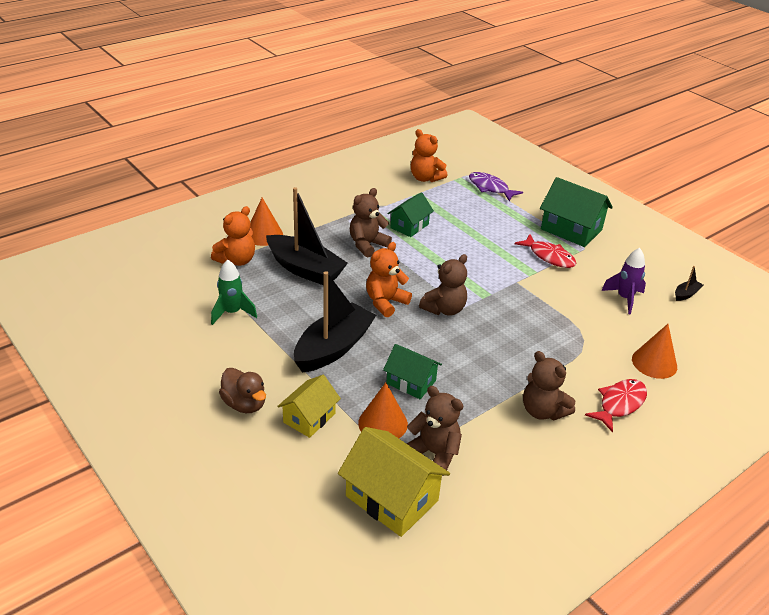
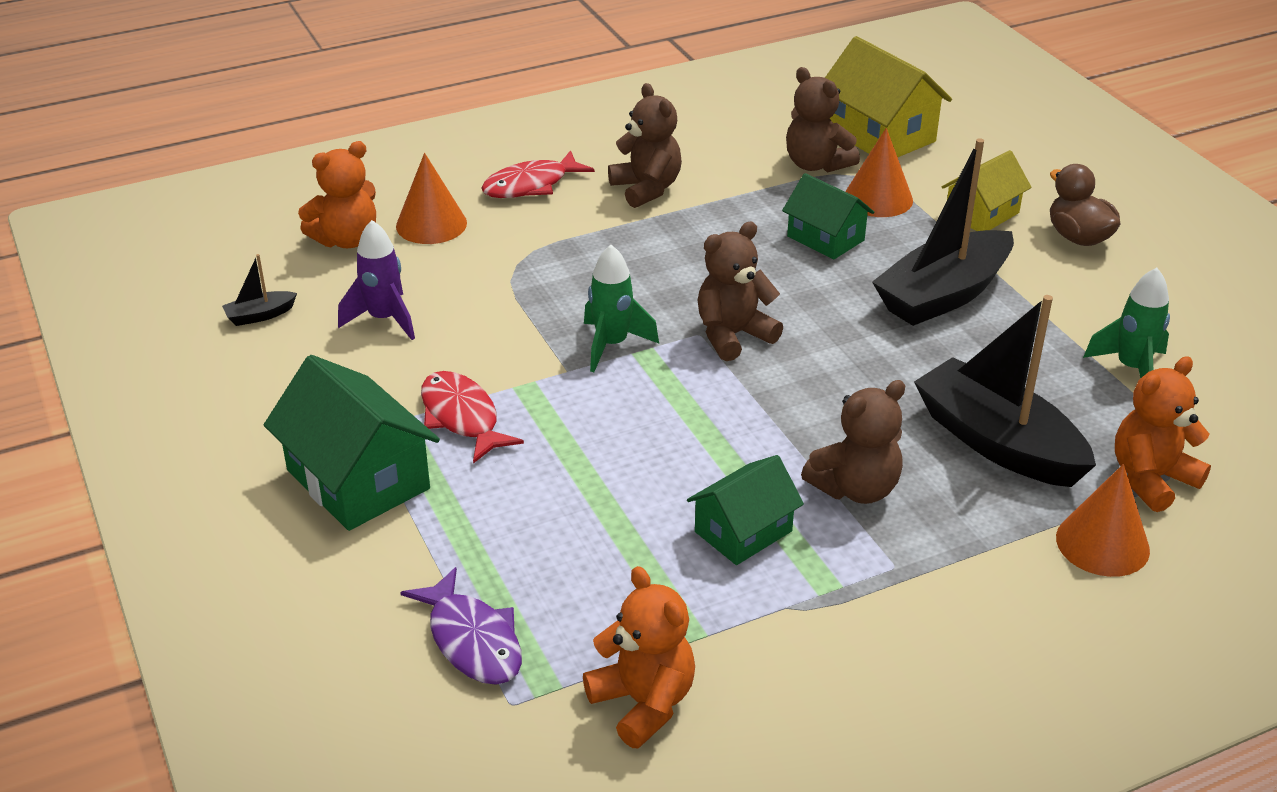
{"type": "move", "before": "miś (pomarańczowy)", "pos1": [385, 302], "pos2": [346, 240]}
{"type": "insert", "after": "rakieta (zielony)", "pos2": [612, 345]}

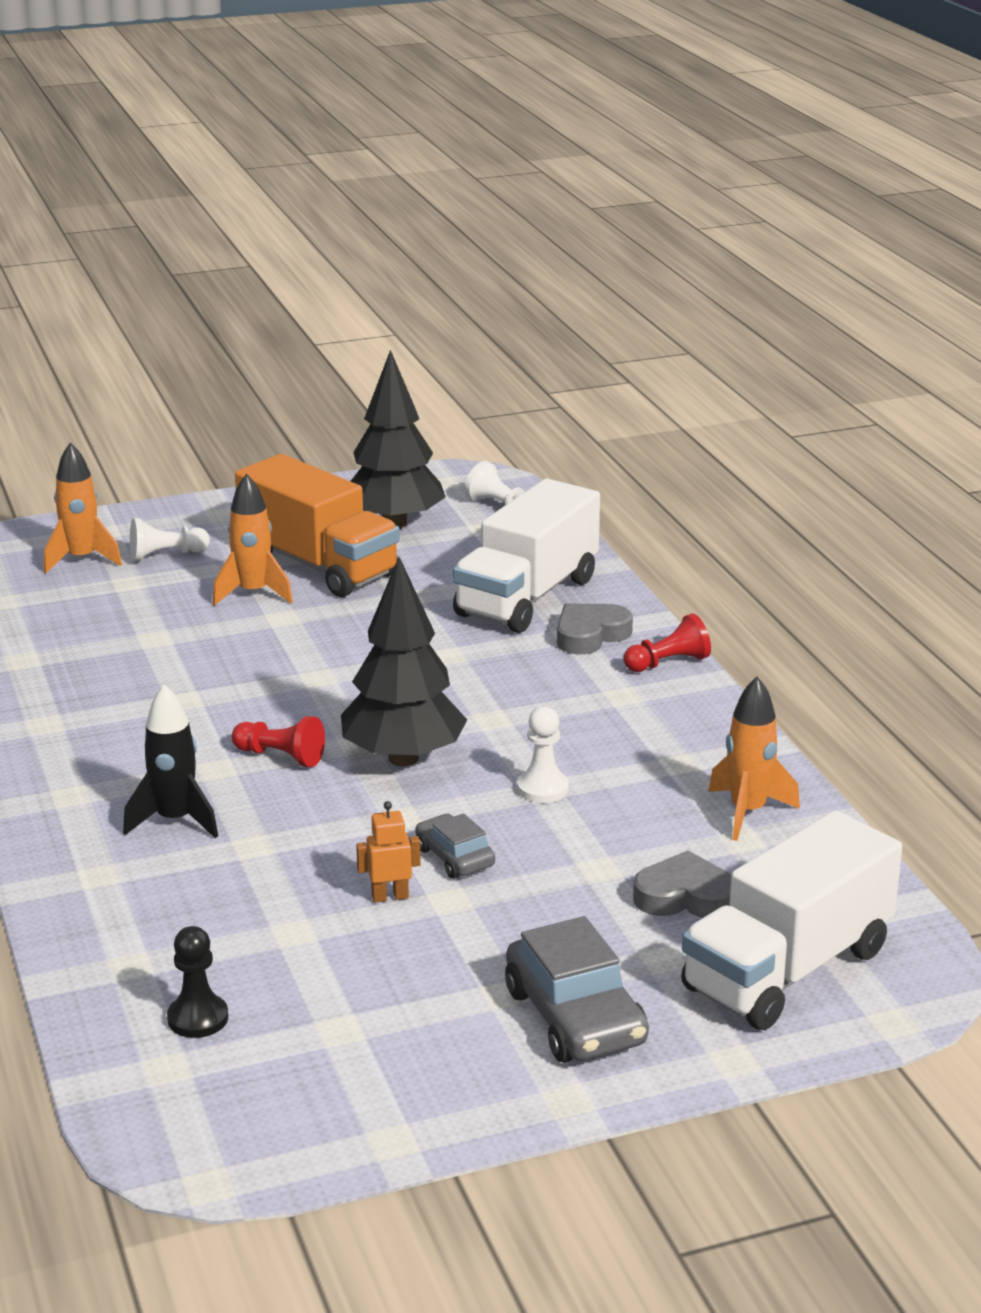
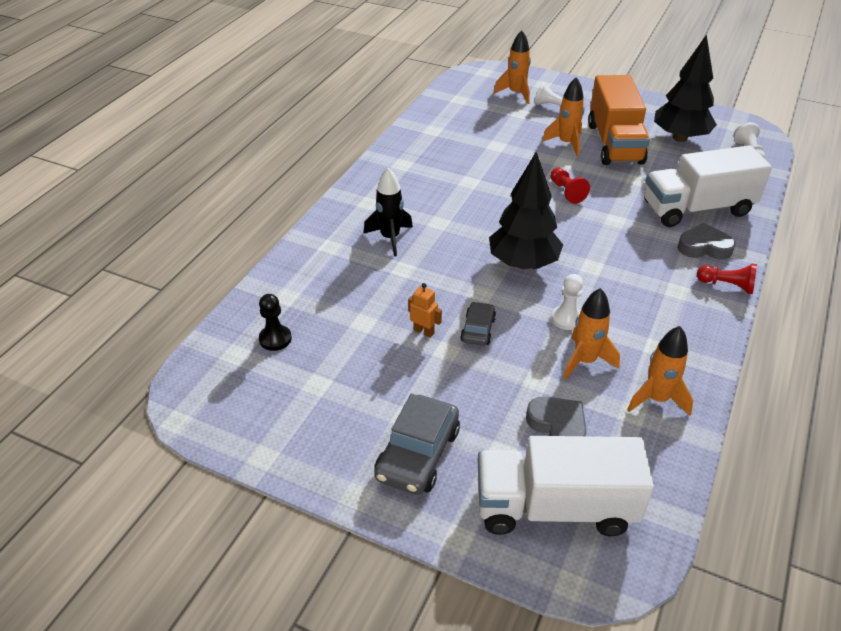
{"type": "move", "before": "pionek (czerwony)", "pos1": [281, 756], "pos2": [566, 192]}
{"type": "insert", "after": "rakieta (pomarańczowy)", "pos2": [585, 361]}

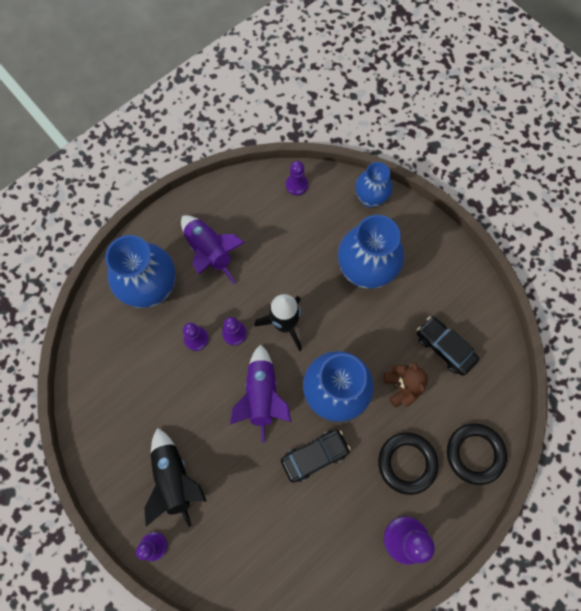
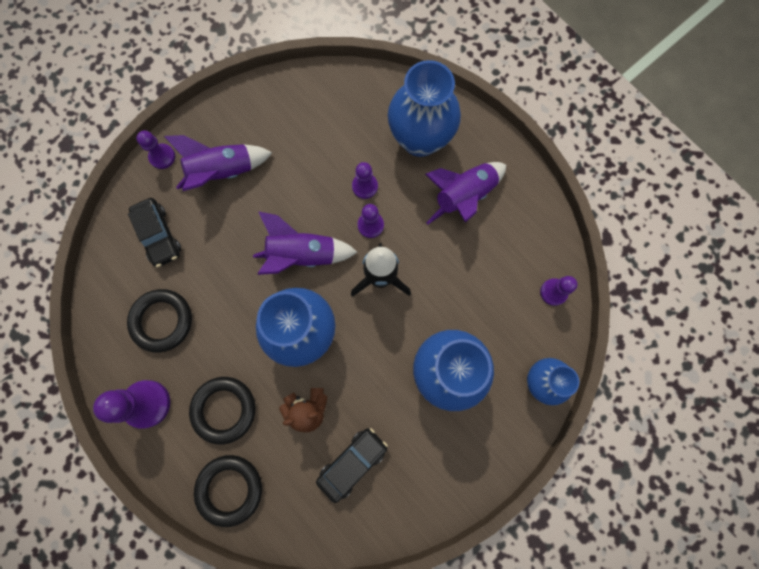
{"type": "recolor", "before": "rakieta (czarny)", "after": "rakieta (fioletowy)", "pos1": [175, 478], "pos2": [223, 172]}
{"type": "move", "before": "samochód (czarny)", "pos1": [314, 456], "pos2": [158, 235]}
{"type": "insert", "after": "pierścień (czarny)", "pos2": [162, 321]}

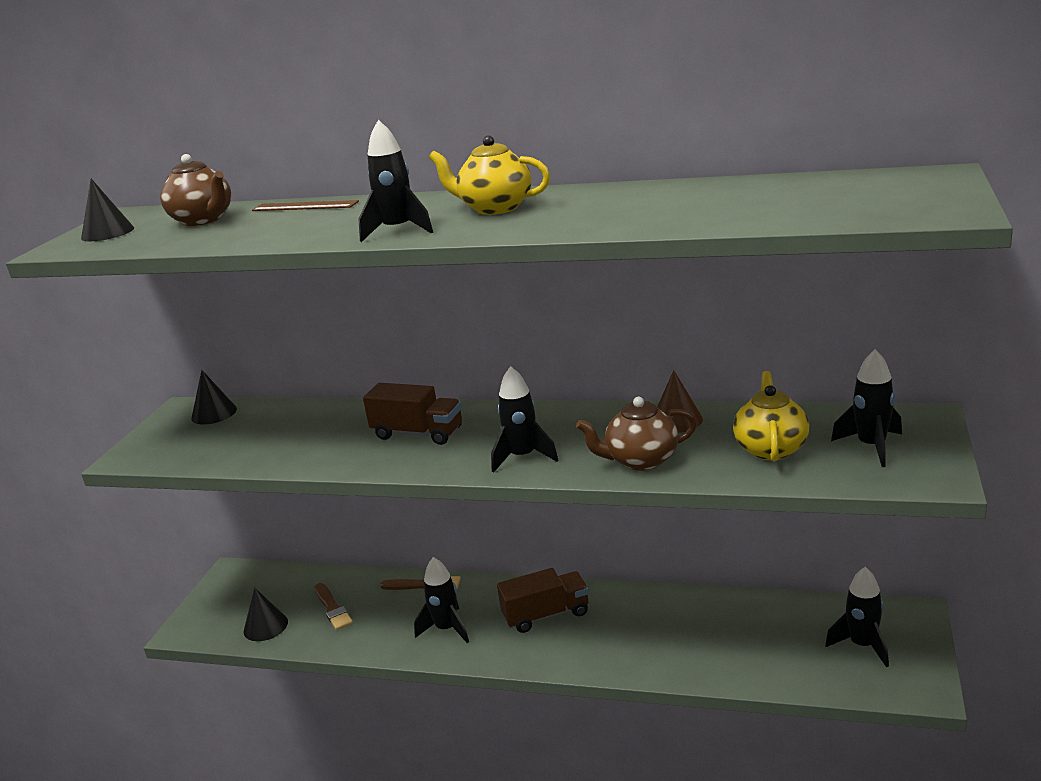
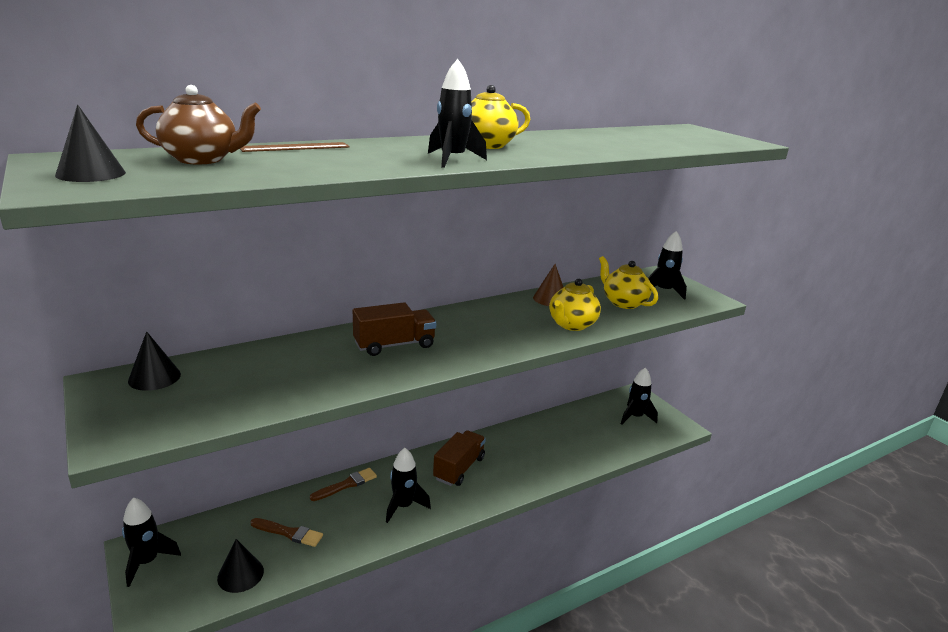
{"type": "move", "before": "rakieta (czarny)", "pos1": [523, 457], "pos2": [147, 562]}
{"type": "recolor", "before": "imbryk (brązowy)", "after": "imbryk (żółty)", "pos1": [640, 460], "pos2": [571, 325]}

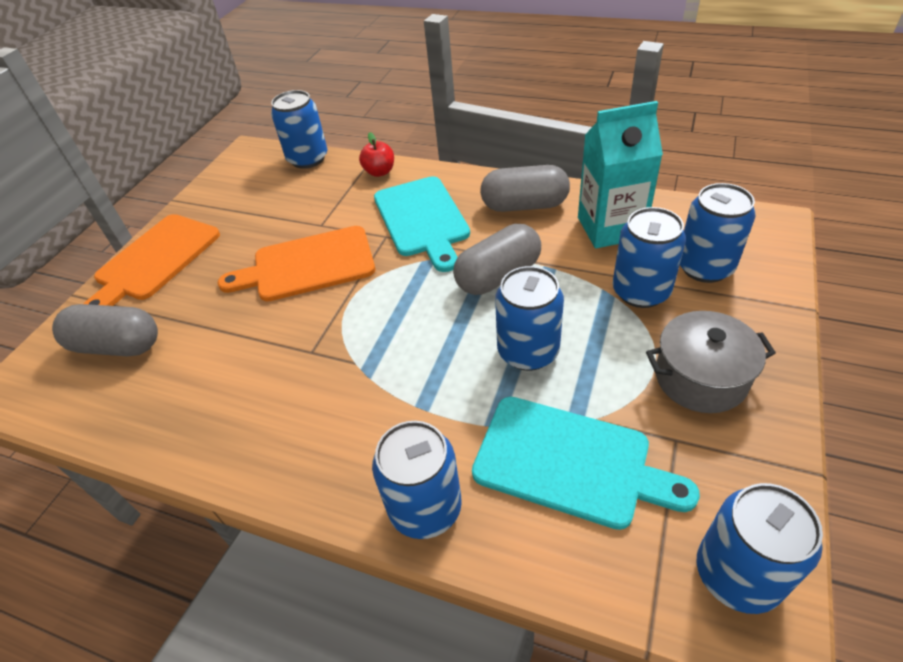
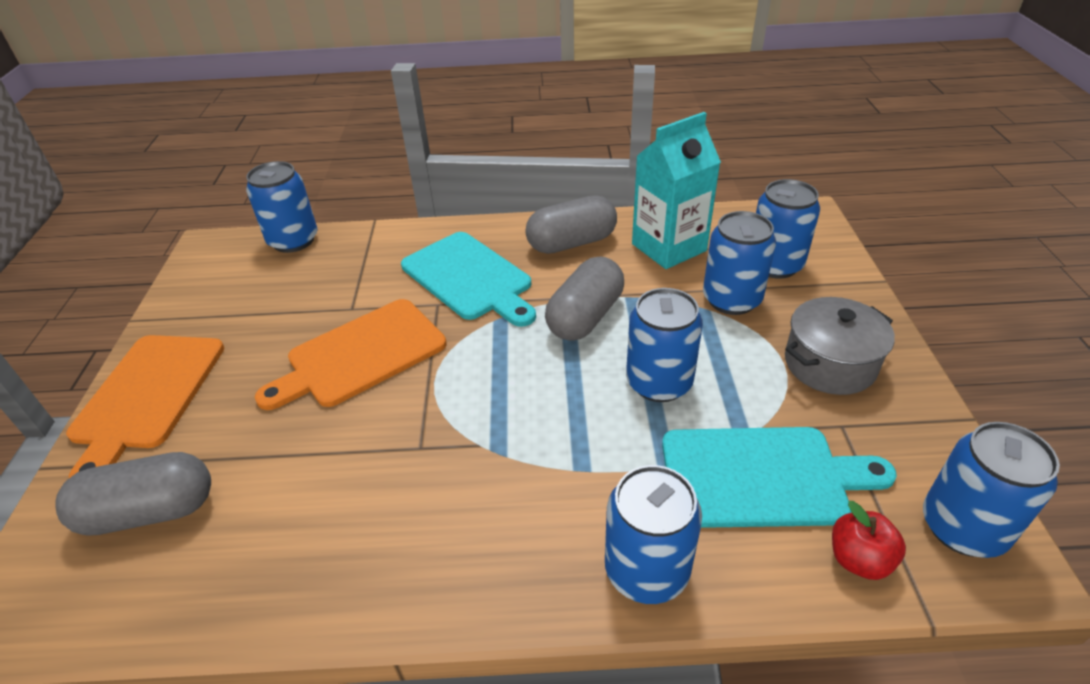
{"type": "move", "before": "jabłko (czerwony)", "pos1": [379, 172], "pos2": [859, 559]}

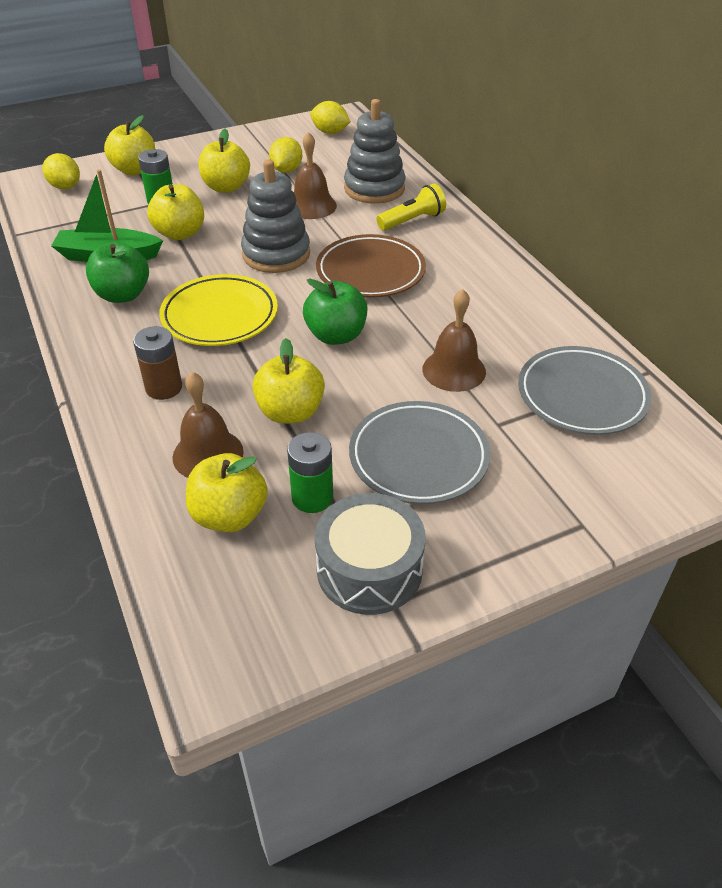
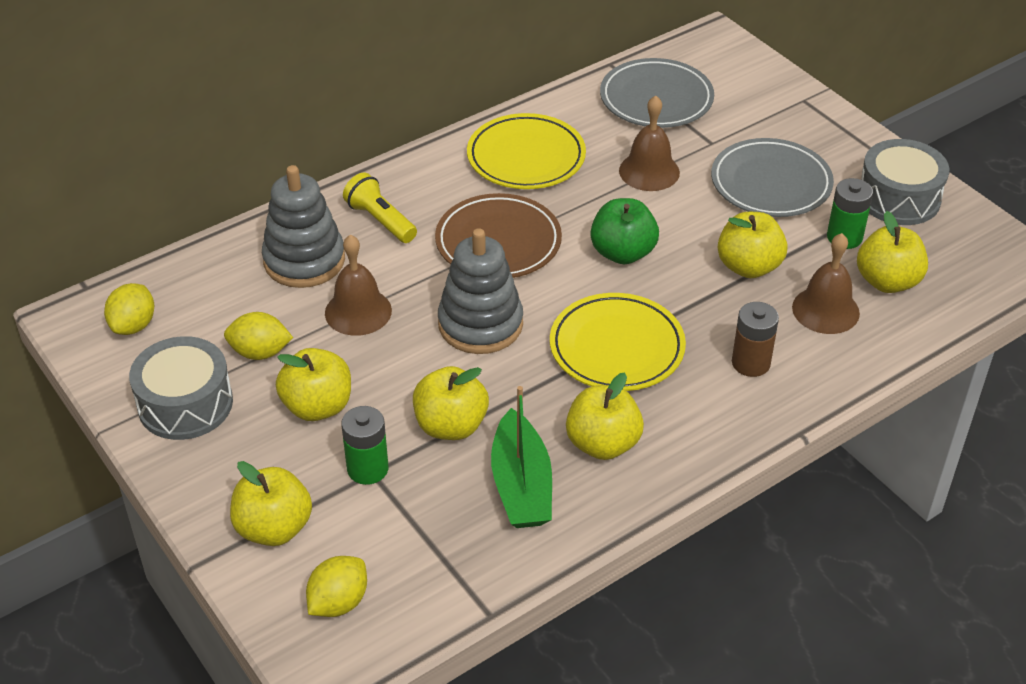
{"type": "recolor", "before": "jabłko (zielony)", "after": "jabłko (żółty)", "pos1": [123, 295], "pos2": [603, 444]}
{"type": "insert", "after": "bęben (szary)", "pos2": [185, 404]}
{"type": "insert", "after": "talerz (żółty)", "pos2": [526, 157]}

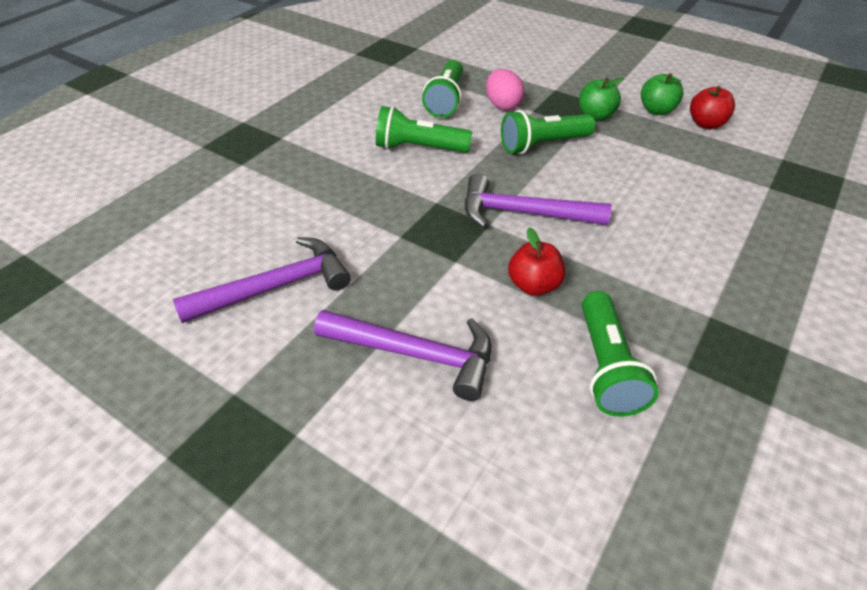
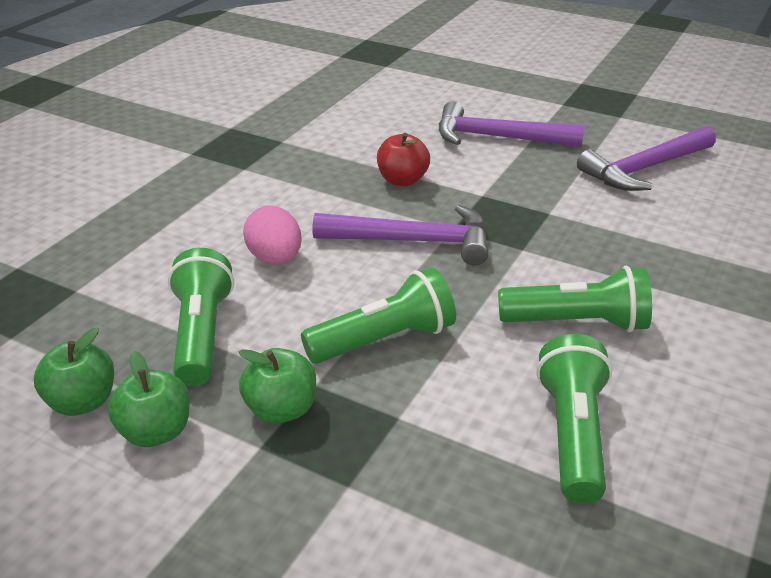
{"type": "move", "before": "jajko (różowy)", "pos1": [502, 105], "pos2": [275, 259]}
{"type": "move", "before": "latarka (zielony)", "pos1": [606, 366], "pos2": [201, 334]}
{"type": "recolor", "before": "jabłko (czerwony)", "after": "jabłko (zielony)", "pos1": [706, 124], "pos2": [82, 402]}

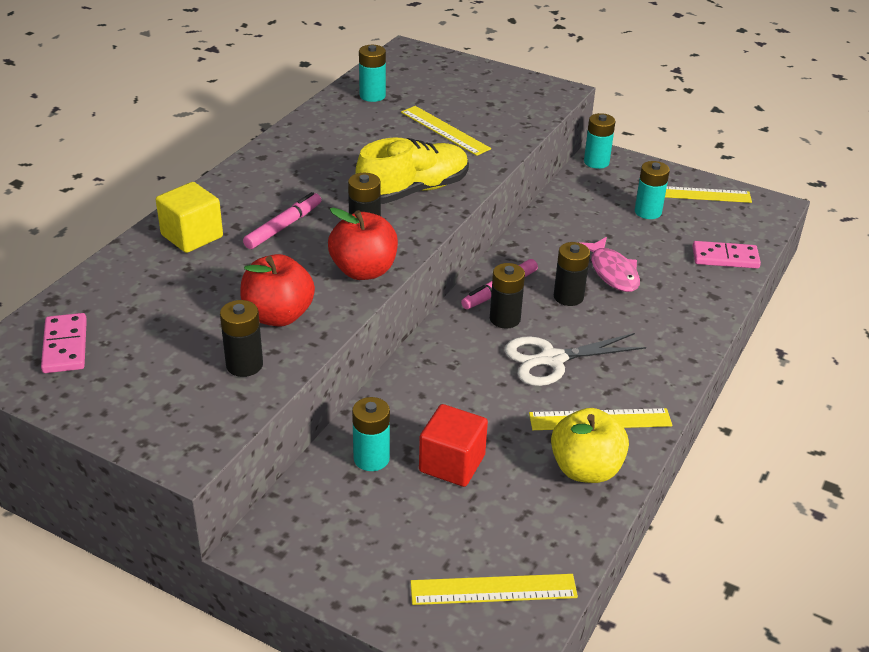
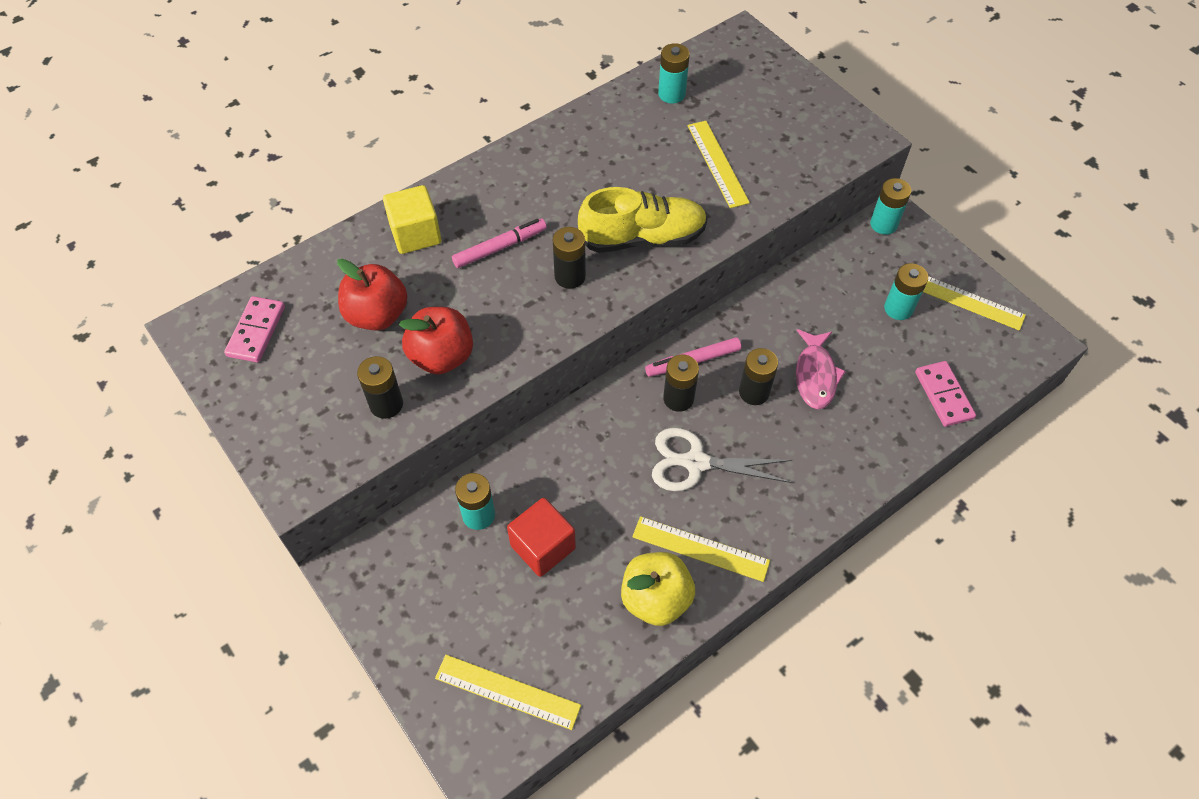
{"type": "move", "before": "jabłko (czerwony)", "pos1": [364, 271], "pos2": [377, 315]}
{"type": "rotate", "before": "kostka domina (różowy)", "pos1": [725, 258], "pos2": [943, 395], "turn": 45}

